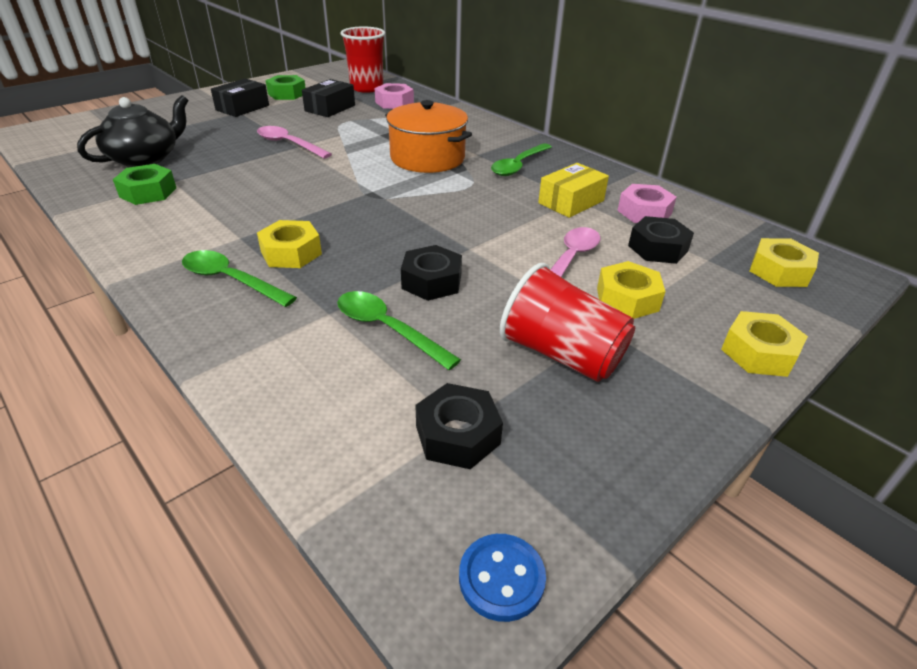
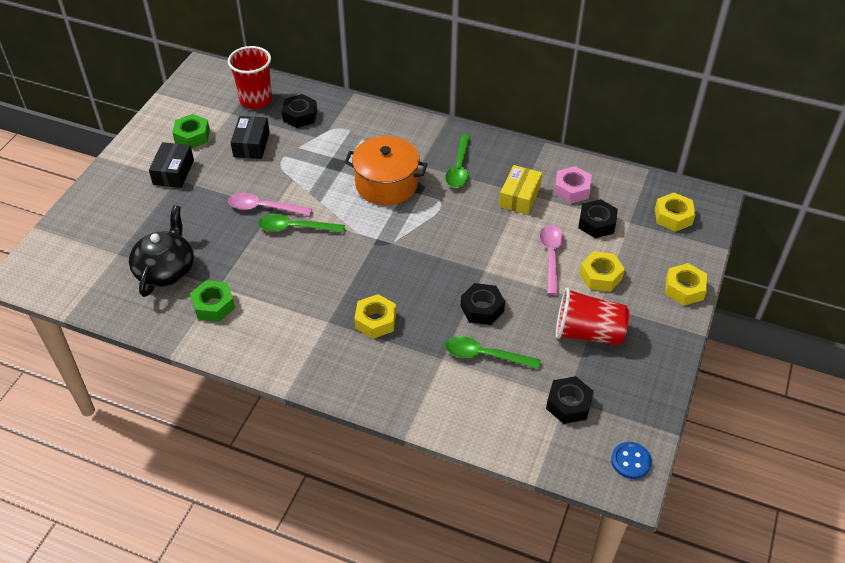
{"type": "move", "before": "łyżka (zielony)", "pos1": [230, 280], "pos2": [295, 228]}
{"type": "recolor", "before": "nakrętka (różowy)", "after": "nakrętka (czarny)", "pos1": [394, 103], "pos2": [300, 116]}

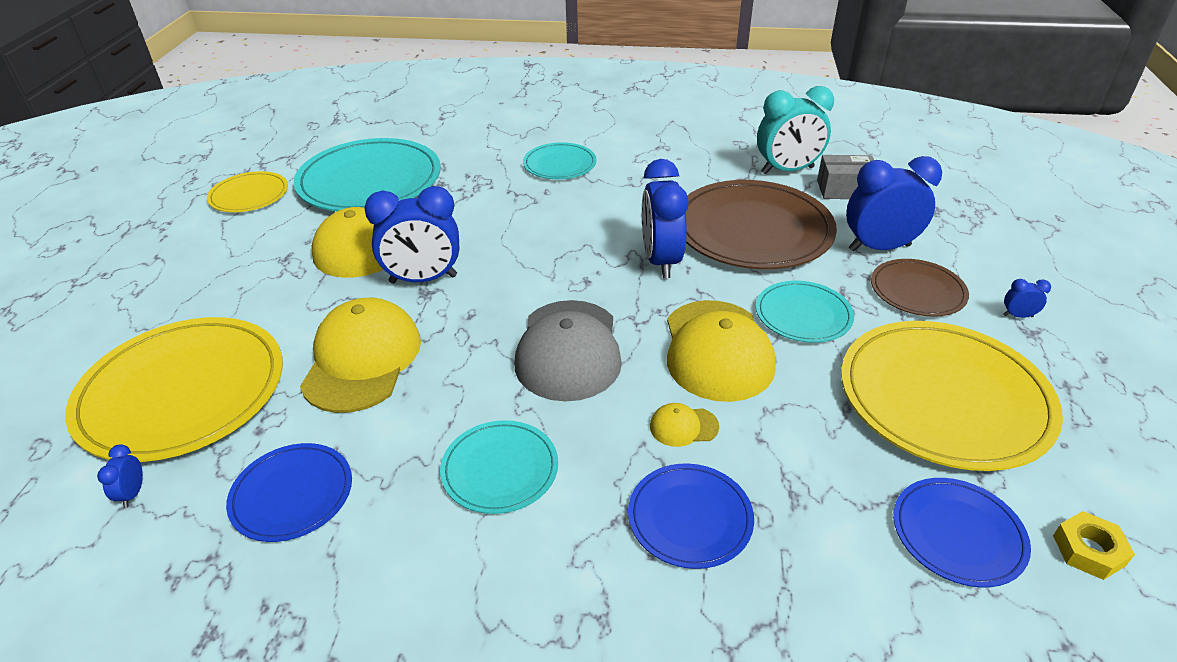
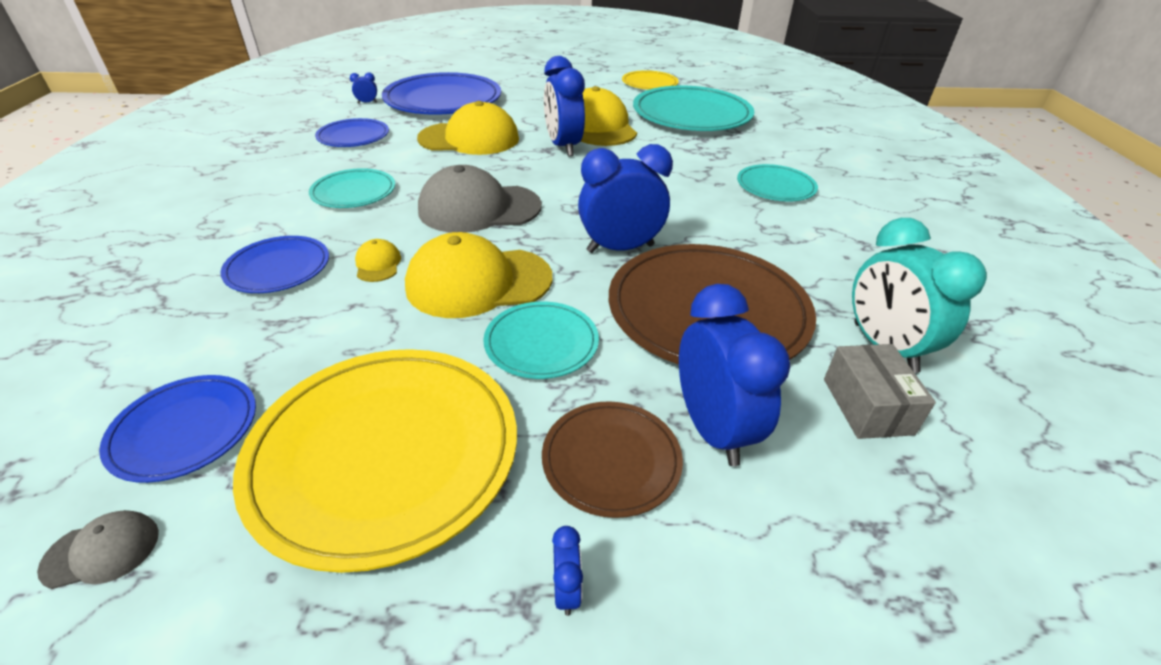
{"type": "recolor", "before": "talerz (żółty)", "after": "talerz (niebieski)", "pos1": [182, 392], "pos2": [443, 99]}
{"type": "replace", "before": "nakrętka (żółty)", "after": "czapka (szary)", "pos1": [1088, 550], "pos2": [101, 551]}

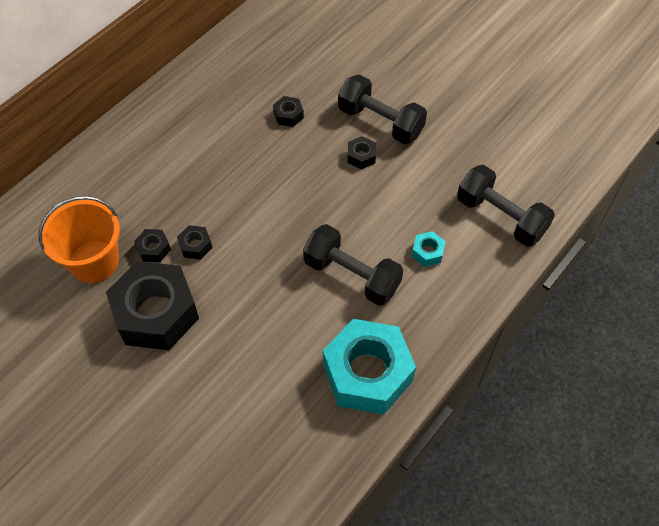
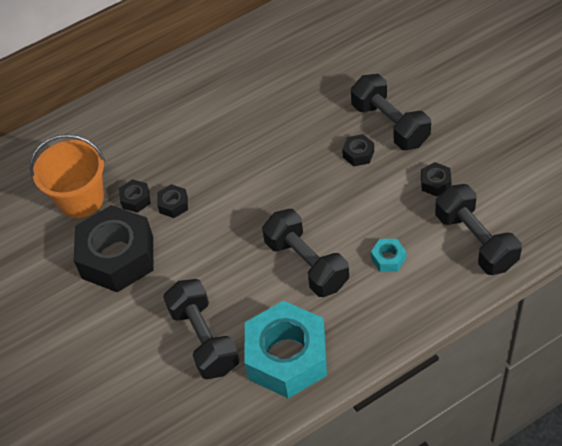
{"type": "move", "before": "nakrętka (czarny)", "pos1": [288, 115], "pos2": [435, 183]}
{"type": "insert", "after": "hantel (czarny)", "pos2": [204, 339]}

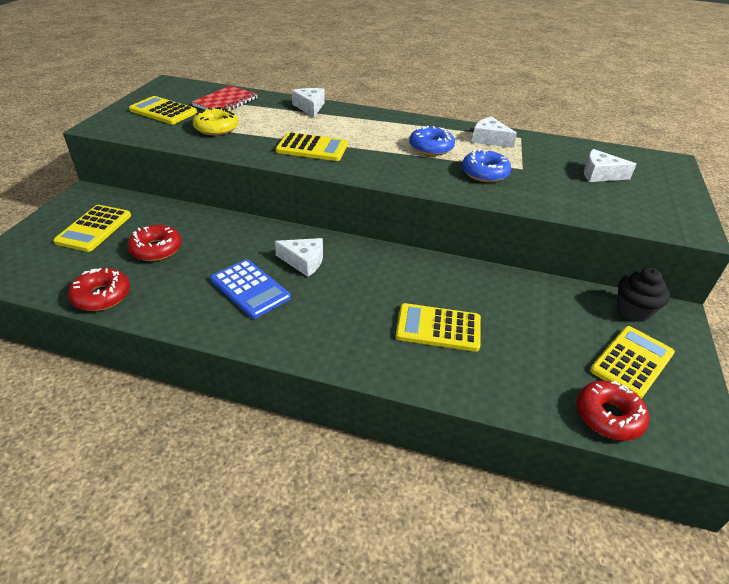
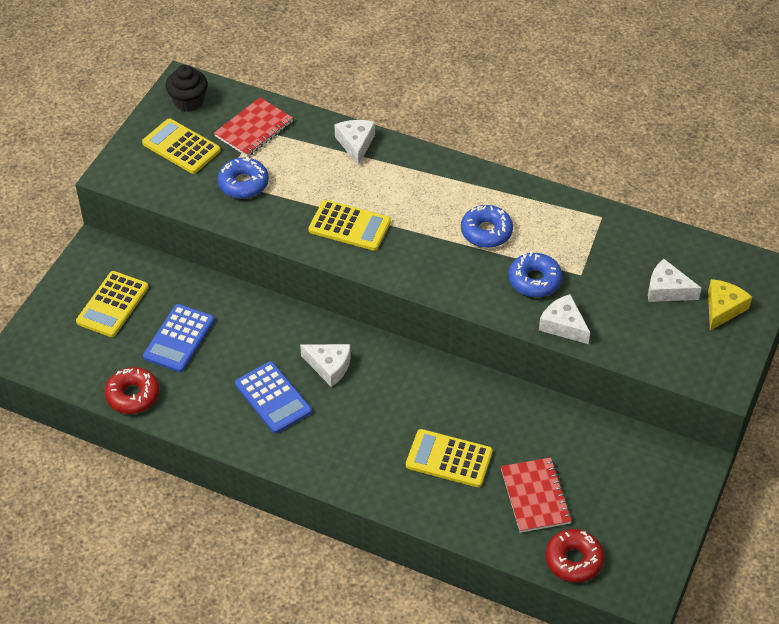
{"type": "replace", "before": "donut (czerwony)", "after": "kalkulator (niebieski)", "pos1": [156, 249], "pos2": [179, 339]}
{"type": "recolor", "before": "donut (żółty)", "after": "donut (niebieski)", "pos1": [216, 128], "pos2": [243, 184]}
{"type": "move", "before": "ser (biały)", "pos1": [489, 139], "pos2": [563, 325]}
{"type": "delete", "before": "kalkulator (żółty)", "pos1": [631, 362]}
{"type": "move", "before": "muffinka (czarny)", "pos1": [633, 310], "pos2": [188, 101]}
{"type": "insert", "after": "zeszyt (czerwony)", "pos2": [535, 496]}
{"type": "insert", "after": "ser (żółty)", "pos2": [723, 308]}

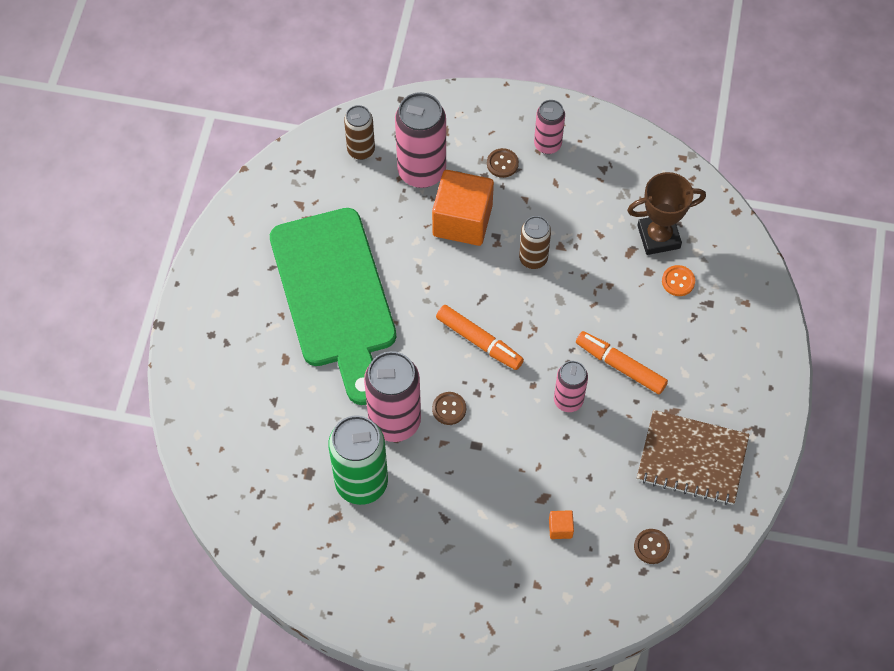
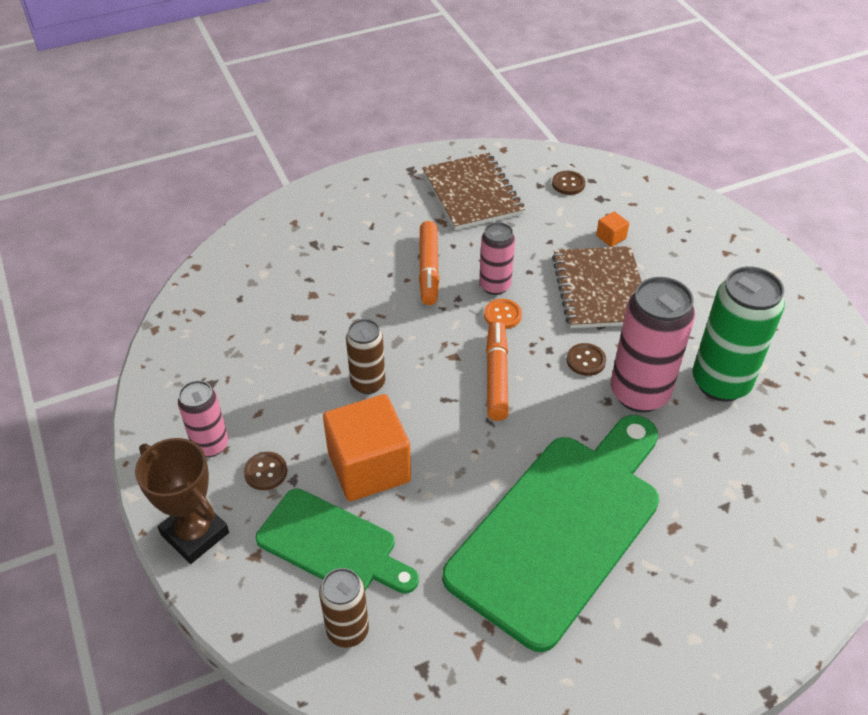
{"type": "replace", "before": "puszka (różowy)", "after": "deska do krojenia (zielony)", "pos1": [421, 171], "pos2": [332, 544]}
{"type": "move", "before": "puchar (brązowy)", "pos1": [658, 237], "pos2": [195, 534]}
{"type": "move", "before": "guzik (pomarańczowy)", "pos1": [678, 281], "pos2": [502, 315]}
{"type": "insert", "after": "zeszyt (brązowy)", "pos2": [600, 289]}

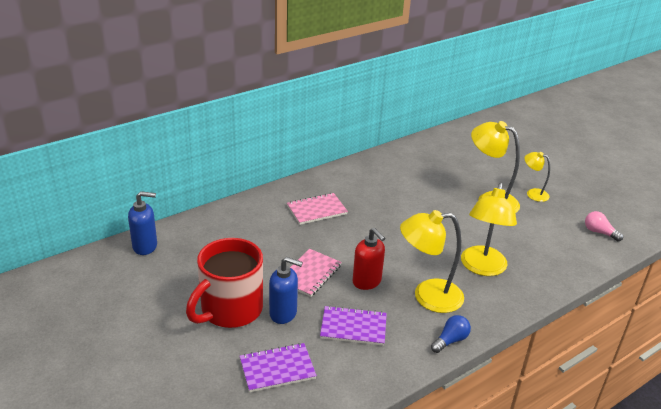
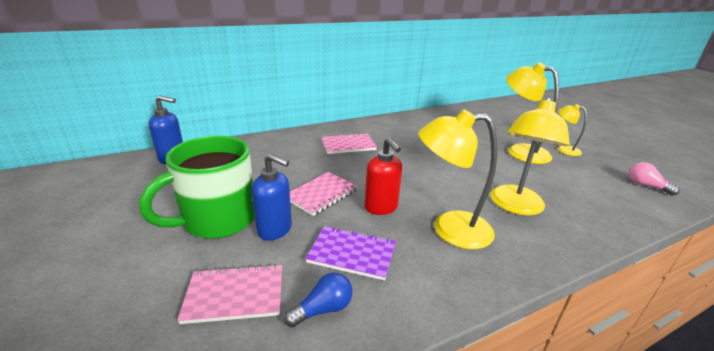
{"type": "recolor", "before": "kubek (czerwony)", "after": "kubek (zielony)", "pos1": [230, 310], "pos2": [217, 220]}
{"type": "recolor", "before": "zeszyt (fioletowy)", "after": "zeszyt (różowy)", "pos1": [277, 369], "pos2": [235, 295]}
{"type": "move", "before": "żarówka (niebieski)", "pos1": [450, 340], "pos2": [323, 309]}

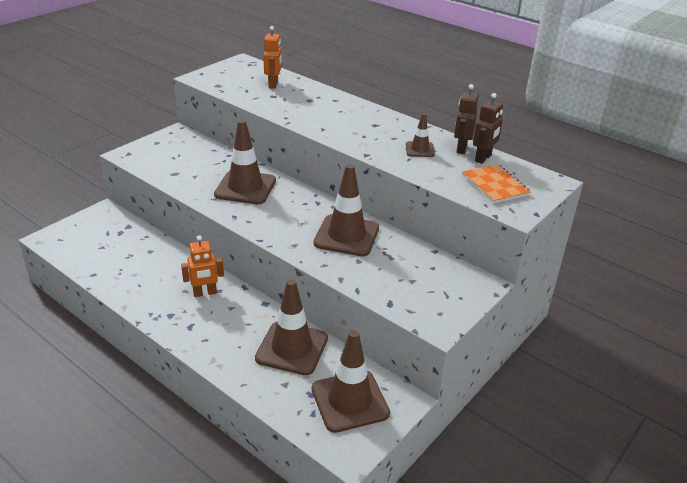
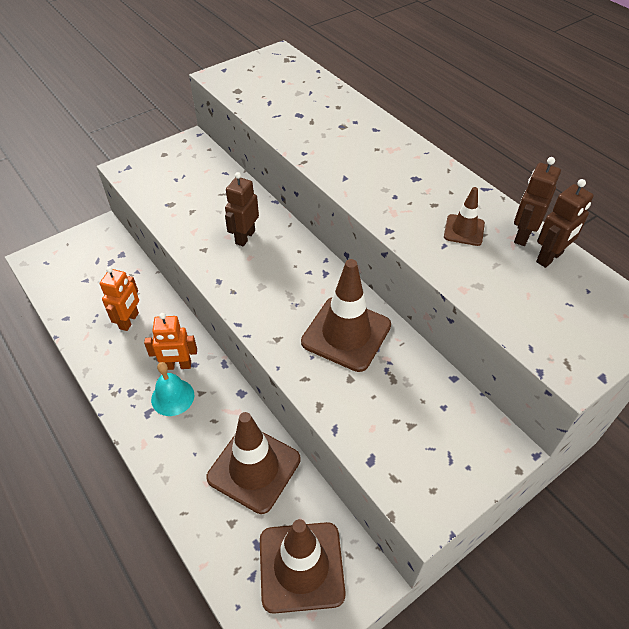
{"type": "replace", "before": "pachołek (brązowy)", "after": "robot (brązowy)", "pos1": [245, 188], "pos2": [245, 237]}
{"type": "move", "before": "robot (pomarańczowy)", "pos1": [273, 84], "pos2": [129, 321]}
{"type": "delete", "before": "zeszyt (pomarańczowy)", "pos1": [495, 185]}
{"type": "insert", "after": "dzwonek (turkusowy)", "pos2": [172, 397]}

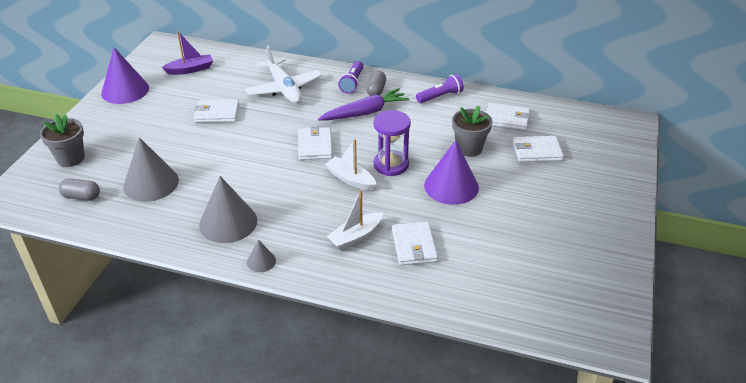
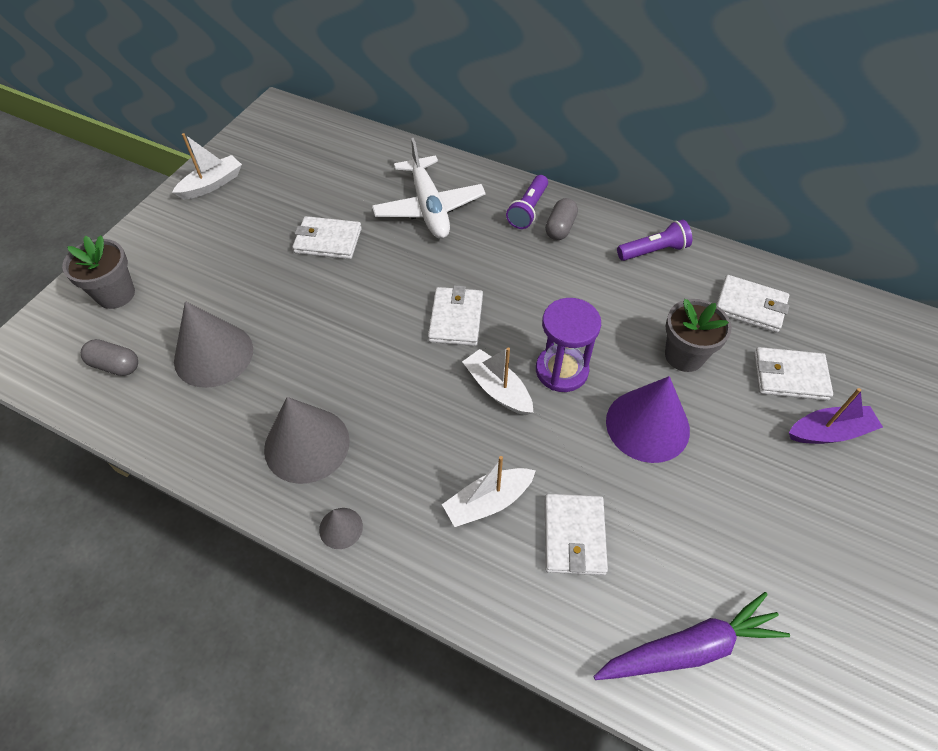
{"type": "replace", "before": "stożek (fioletowy)", "after": "łódka (biały)", "pos1": [125, 90], "pos2": [212, 184]}
{"type": "move", "before": "łódka (fioletowy)", "pos1": [190, 69], "pos2": [829, 432]}
{"type": "move", "before": "marchewka (fioletowy)", "pos1": [365, 113], "pos2": [689, 648]}

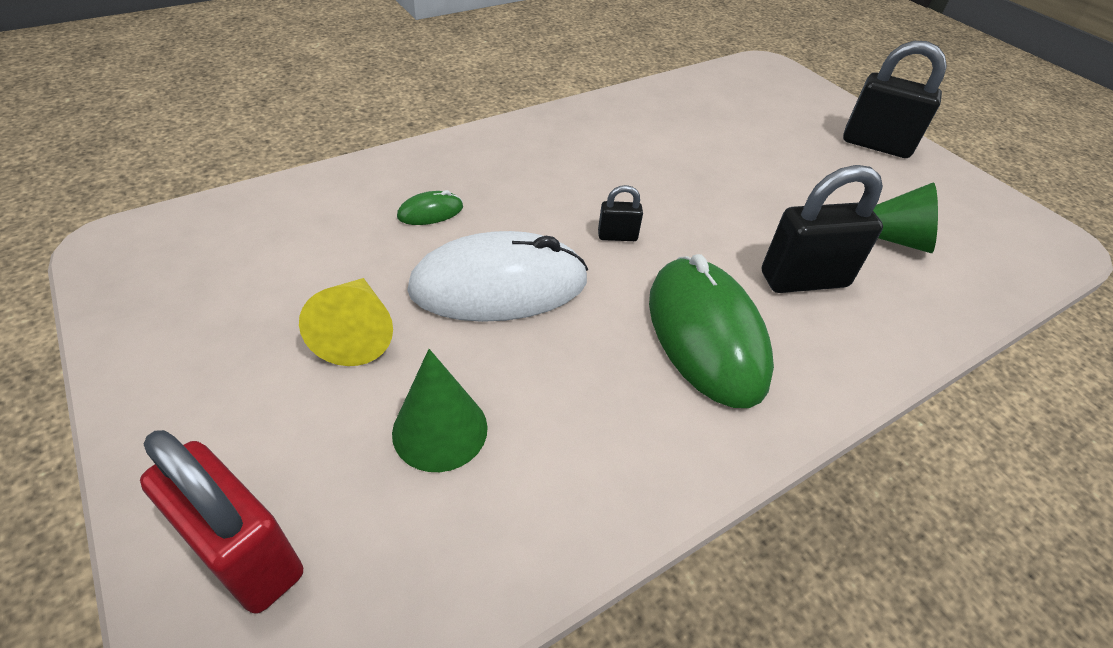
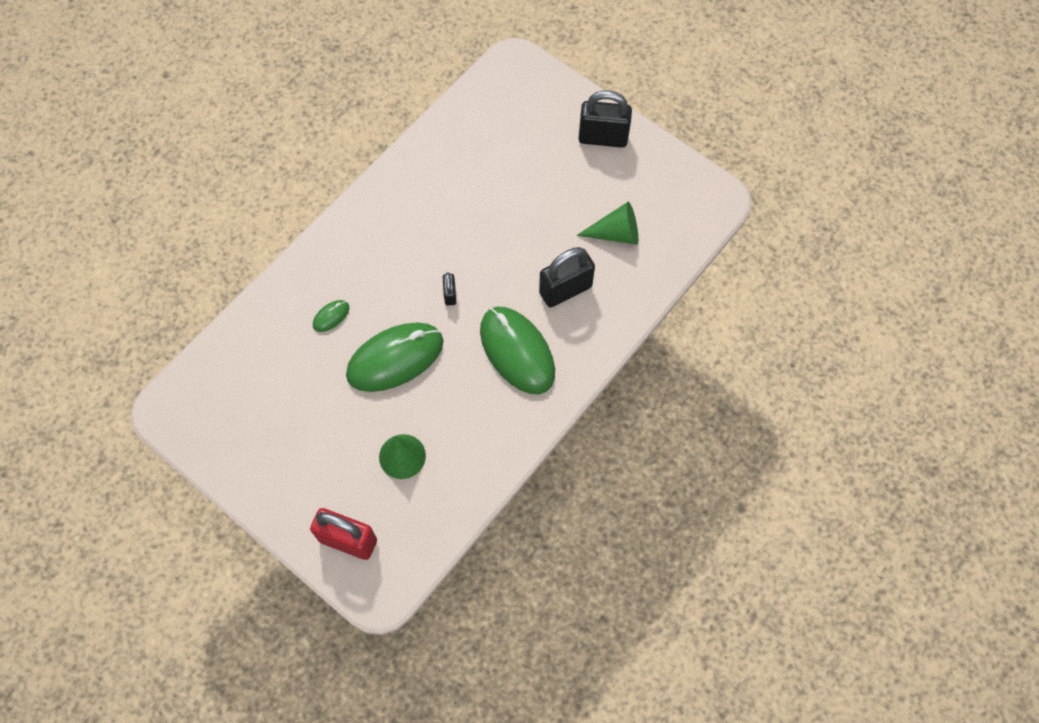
{"type": "delete", "before": "stożek (żółty)", "pos1": [356, 332]}
{"type": "recolor", "before": "myszka (biały)", "after": "myszka (zielony)", "pos1": [499, 285], "pos2": [395, 358]}
{"type": "rotate", "before": "kłódka (czarny)", "pos1": [617, 236], "pos2": [450, 294], "turn": -75}

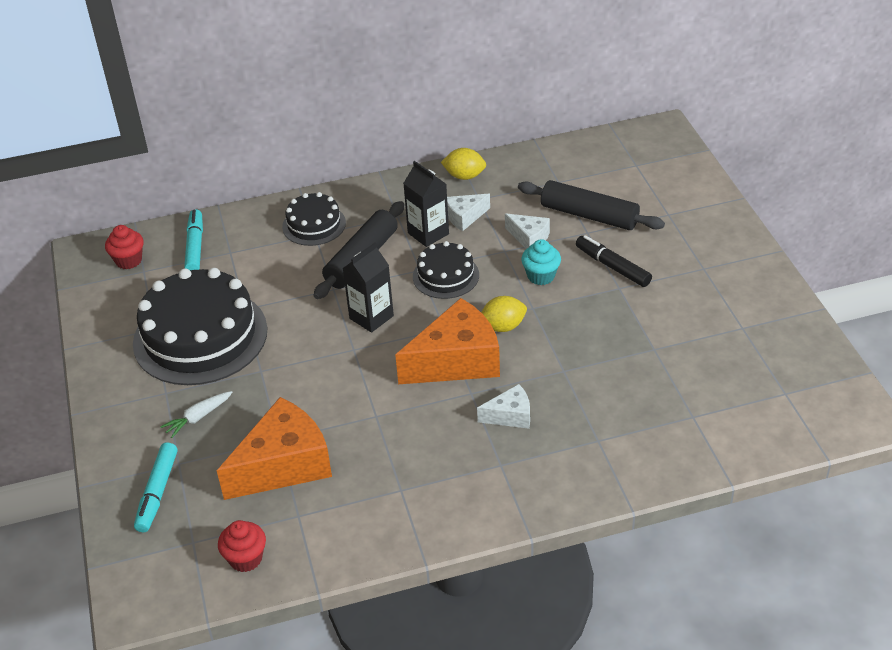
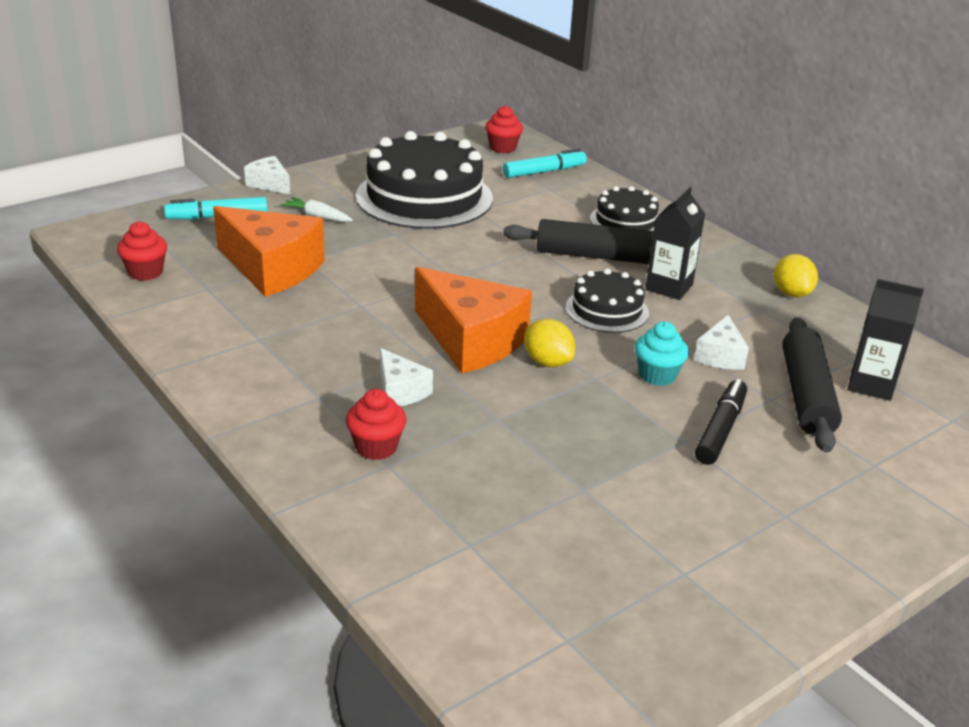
{"type": "move", "before": "karton mleka (czarny)", "pos1": [371, 317], "pos2": [871, 384]}
{"type": "move", "before": "ser (biały)", "pos1": [465, 217], "pos2": [269, 184]}
{"type": "insert", "after": "muffinka (czerwony)", "pos2": [376, 447]}

